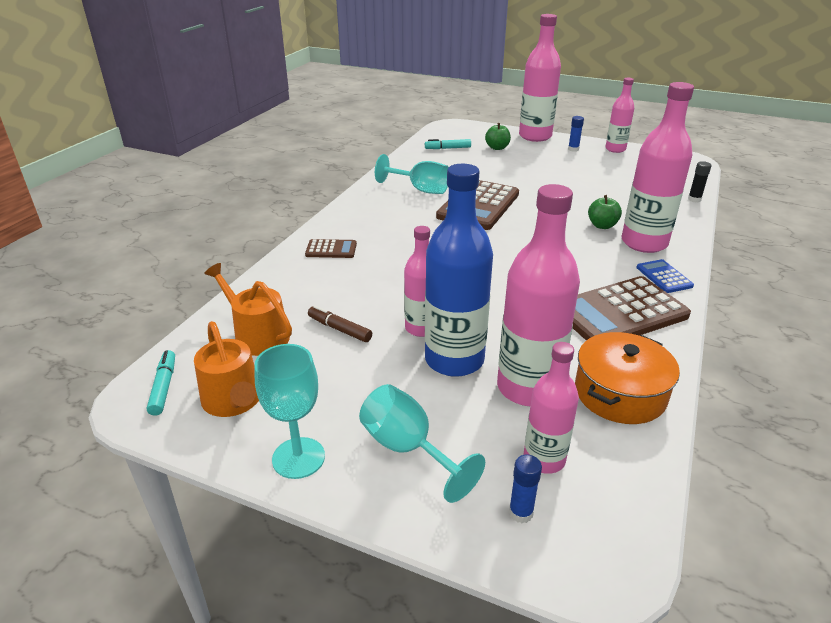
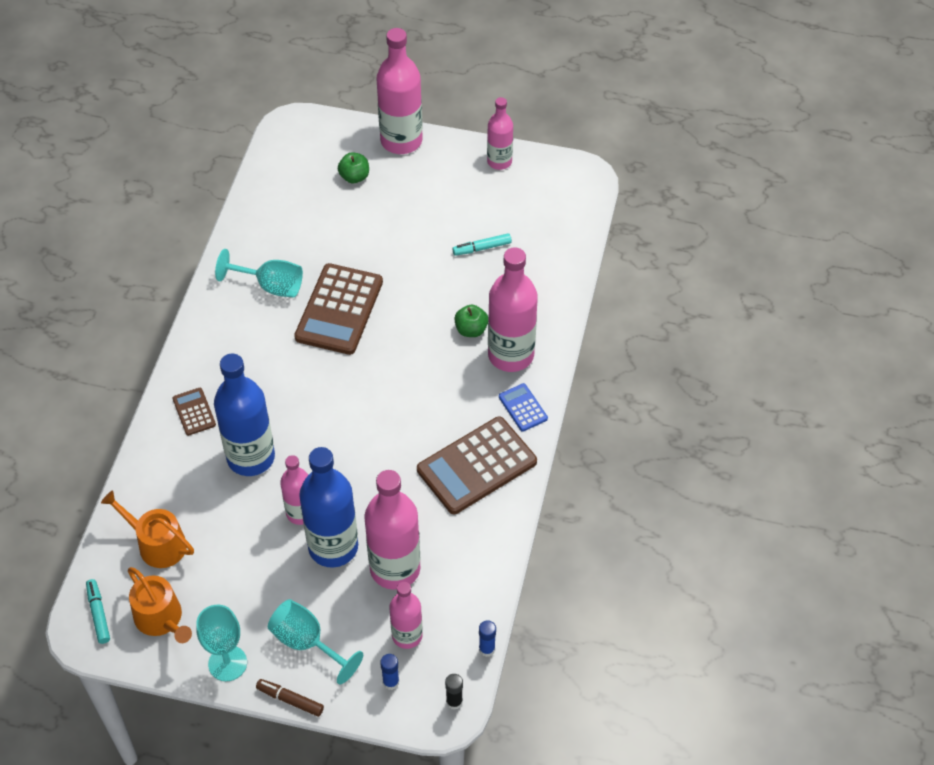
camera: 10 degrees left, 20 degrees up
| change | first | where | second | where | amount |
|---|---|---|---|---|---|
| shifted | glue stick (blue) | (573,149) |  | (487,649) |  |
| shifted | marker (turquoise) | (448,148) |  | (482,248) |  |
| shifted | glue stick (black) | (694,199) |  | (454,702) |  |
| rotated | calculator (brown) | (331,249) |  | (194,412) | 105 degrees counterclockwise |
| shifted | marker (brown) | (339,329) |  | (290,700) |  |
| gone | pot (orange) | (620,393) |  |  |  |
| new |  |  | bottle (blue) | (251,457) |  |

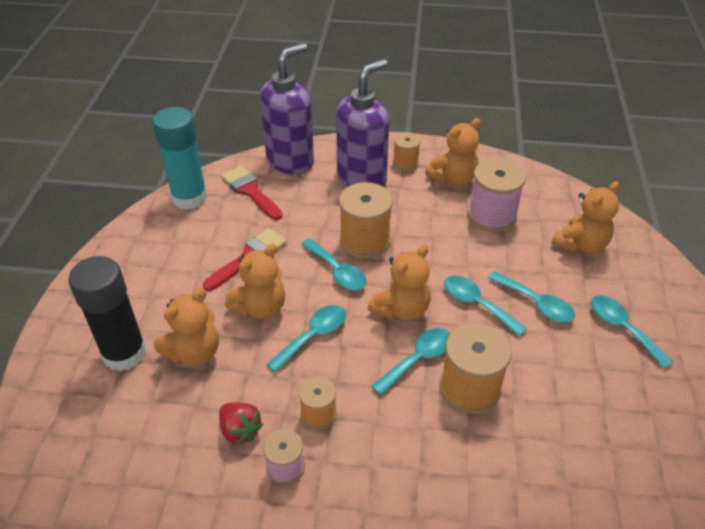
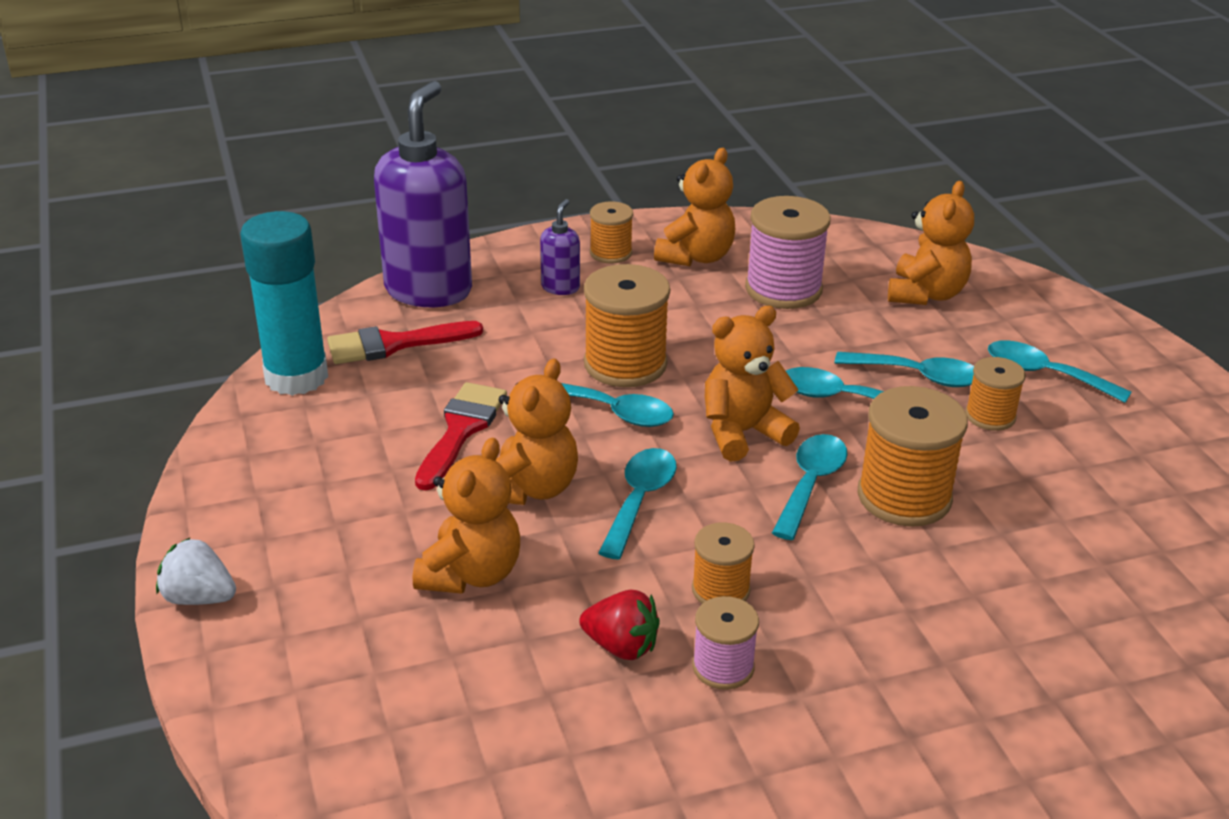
camera: 25 degrees left, 10 degrees down
| change | first | where | second | where | amount |
|---|---|---|---|---|---|
| scaled | soap dispenser (purple) | (362,179) |  | (560,287) | x0.44 |
| rotated | brush (red) | (250,191) |  | (394,344) | 45 degrees counterclockwise |
| rotated | teddy bear (orange) | (401,309) |  | (742,433) | 135 degrees counterclockwise |
| gone | glue stick (black) | (124,353) |  |  |  |
| new |  |  | spool (orange) | (990,416) |  |
| new |  |  | strawberry (white) | (199,597) |  |

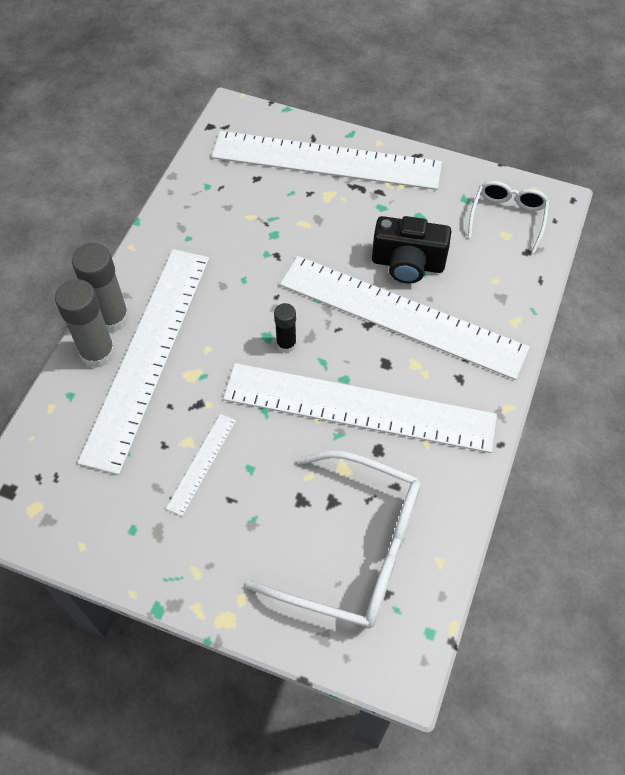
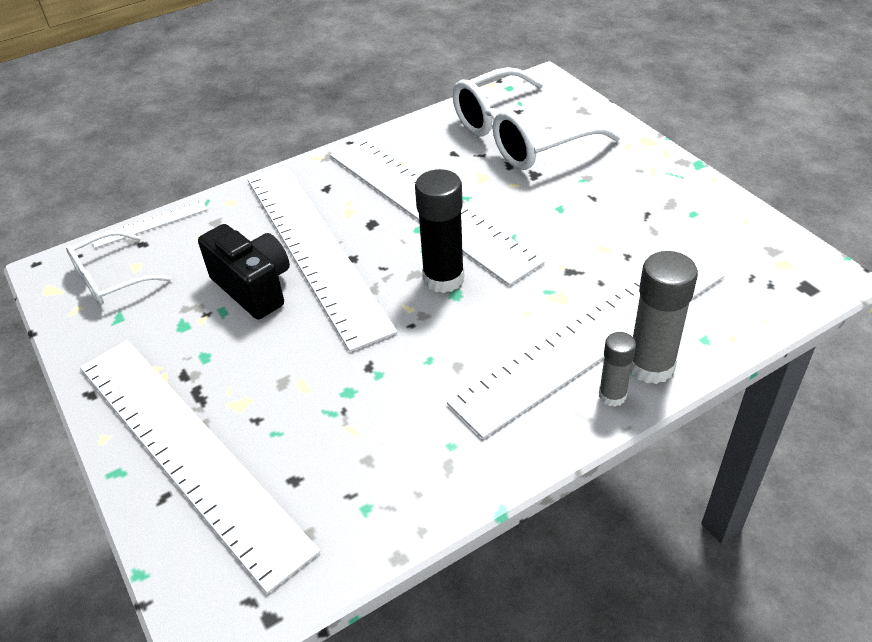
camera: 140 degrees left, 15 degrees down
| change | first | where | second | where | amount |
|---|---|---|---|---|---|
| scaled | glue stick (grey) | (112,318) |  | (612,395) | x0.58 |
| scaled | glue stick (black) | (286,344) |  | (443,278) | x1.73 |
| shifted | ruler (white) | (201,463) |  | (149,223) |  |
| rotated | glasses (white) | (353,549) |  | (520,136) | 90 degrees counterclockwise |

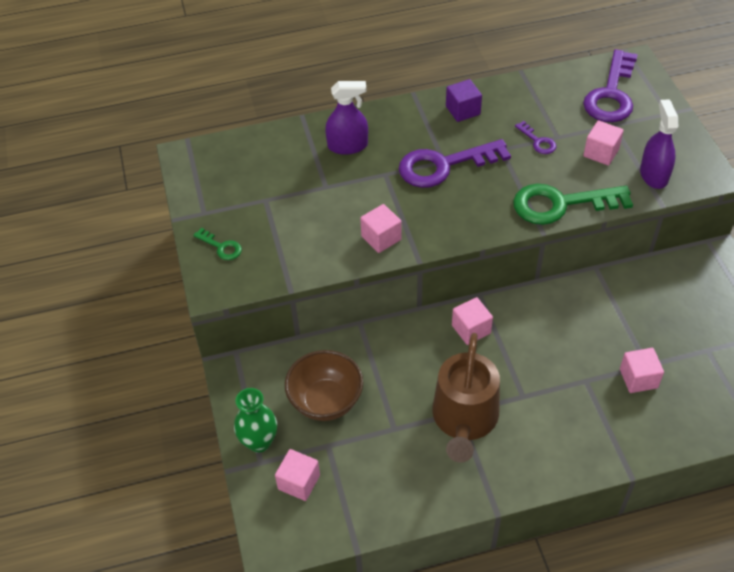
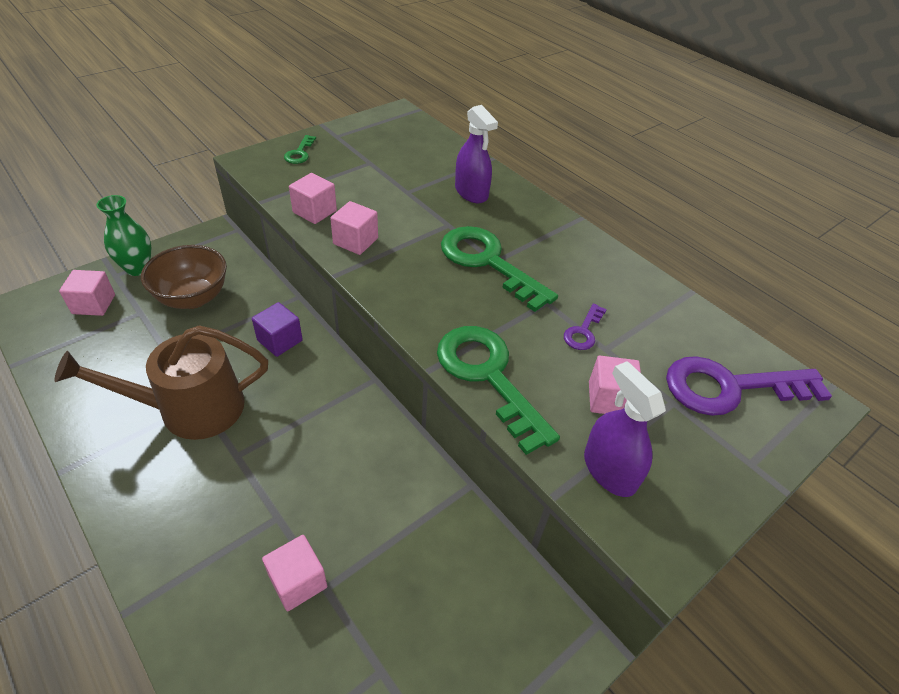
camera: 60 degrees right, 5 degrees down
| change | first | where | second | where | amount |
|---|---|---|---|---|---|
| shifted | cube (purple) | (463,110) |  | (280,340) |  |
| rotated | spray bottle (purple) | (653,175) |  | (609,470) | 90 degrees counterclockwise |
| repainted | key (purple) | (444,165) | key (green) | (488,262) |  |
| shifted | cube (pink) | (471,329) |  | (314,211) |  |

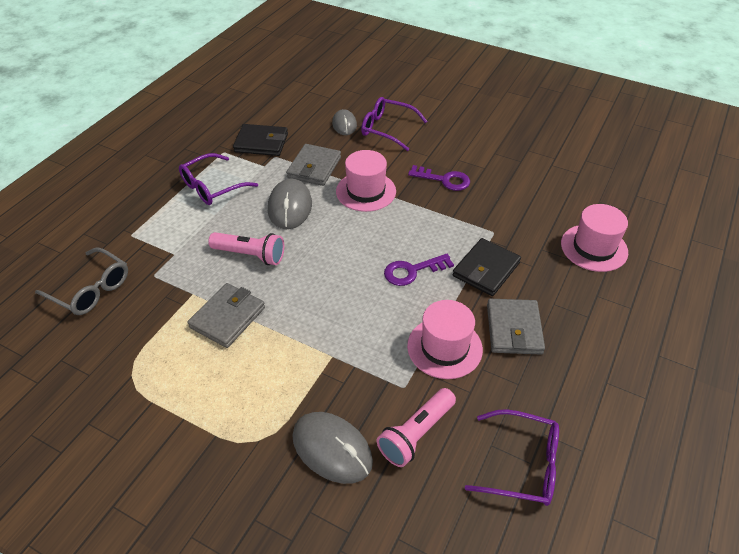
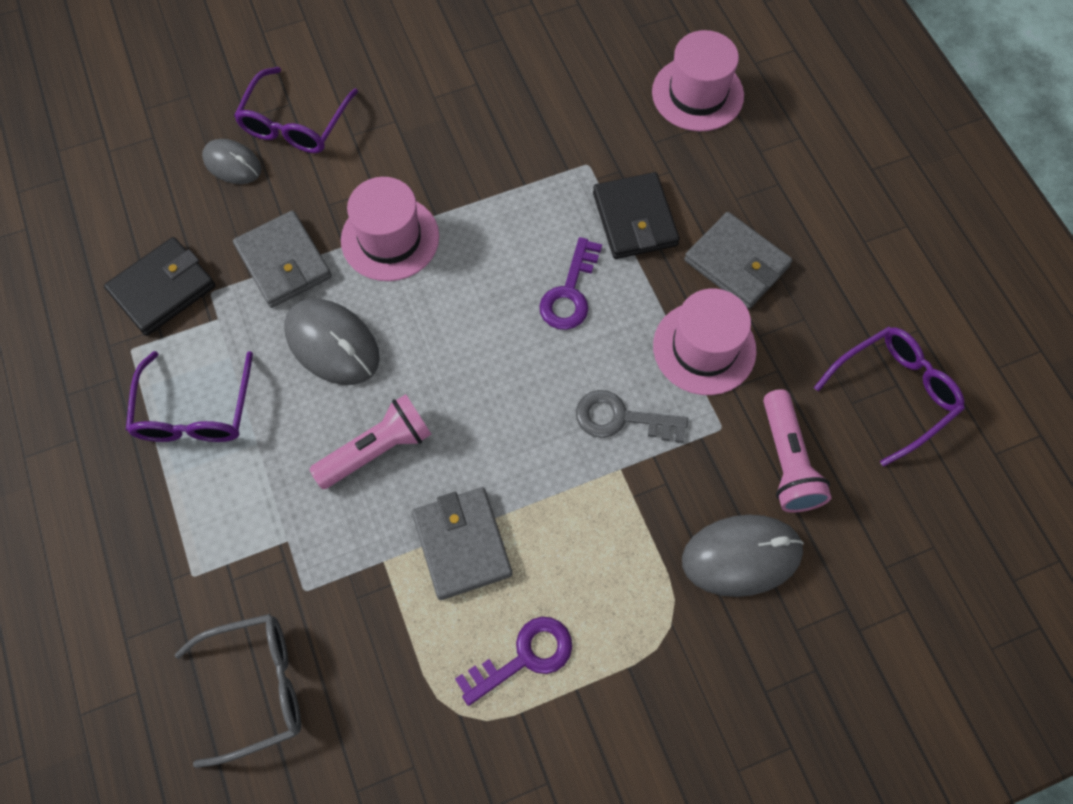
camera: 50 degrees left, 20 degrees up
| change | first | where | second | where | amount |
|---|---|---|---|---|---|
| rotated | glasses (purple) | (387,129) |  | (295,124) | 45 degrees counterclockwise |
| shifted | key (purple) | (444,180) |  | (524,657) |  |
| new |  |  | key (grey) | (621,418) |  |

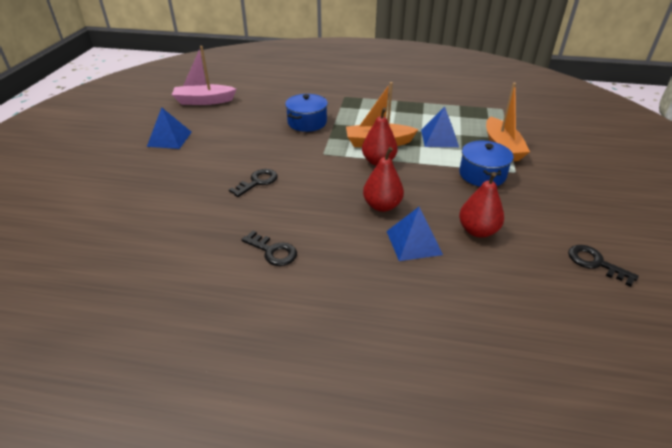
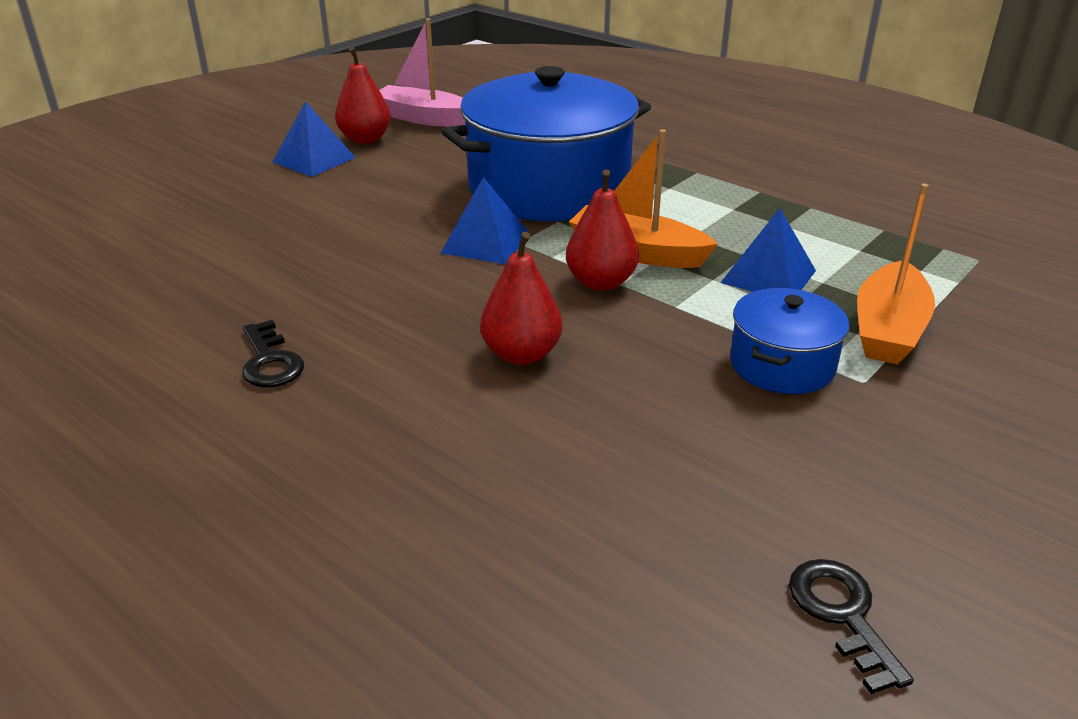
camera: 30 degrees right, 5 degrees down
| change | first | where | second | where | amount |
|---|---|---|---|---|---|
| scaled | pot (blue) | (307,122) |  | (549,188) | x2.10 |
| gone | key (black) | (257,182) |  |  |  |
| shifted | pear (red) | (477,231) |  | (365,139) |  |
| shifted | pyramid (blue) | (414,242) |  | (485,243) |  |

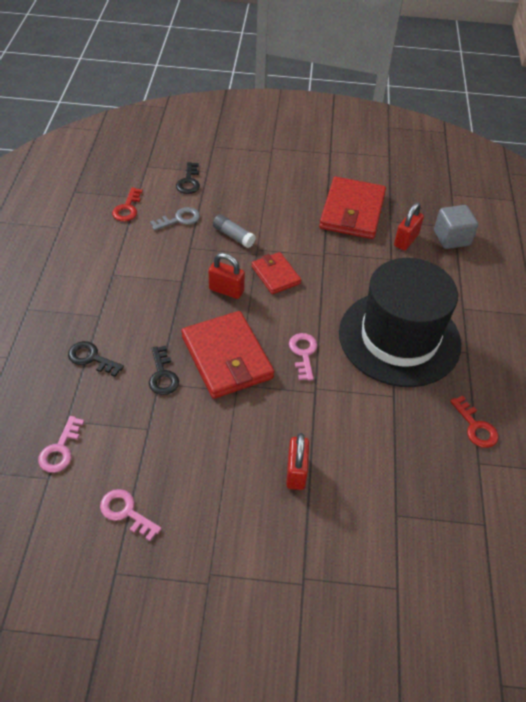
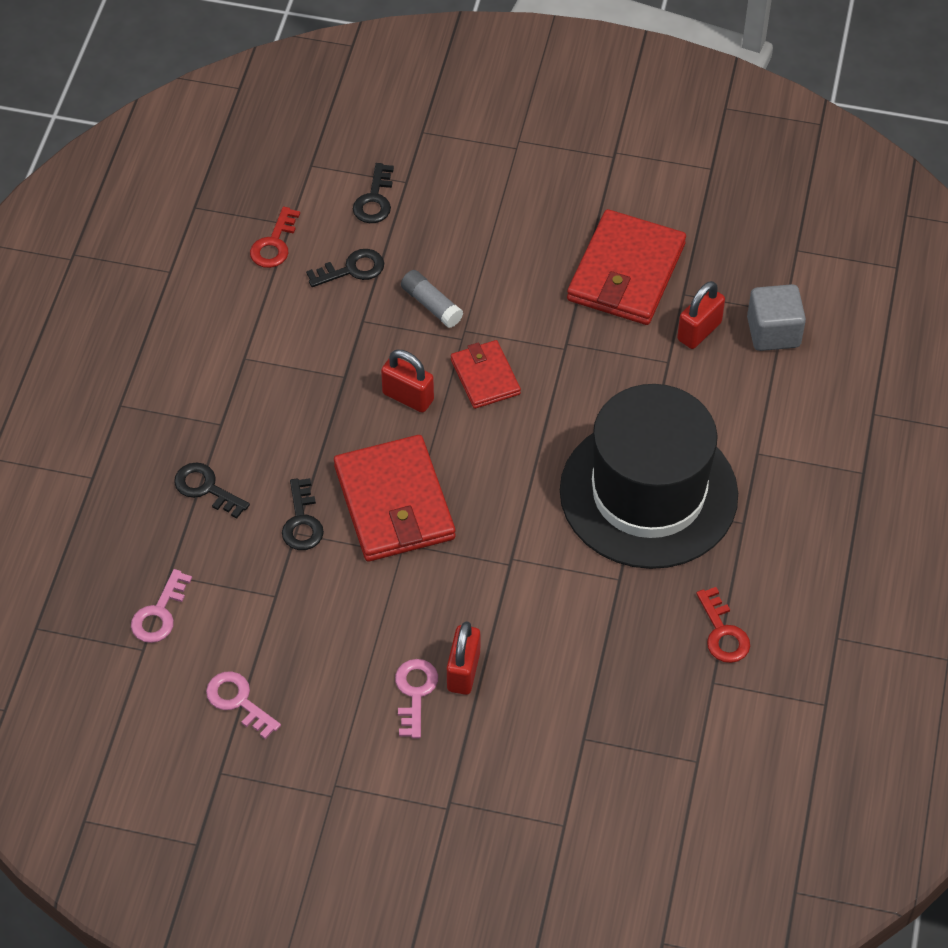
camera: 10 degrees right, 5 degrees up
| change | first | where | second | where | amount |
|---|---|---|---|---|---|
| repainted | key (grey) | (179,219) | key (black) | (352,269) |  |
| shifted | key (pink) | (303,353) |  | (415,693) |  |

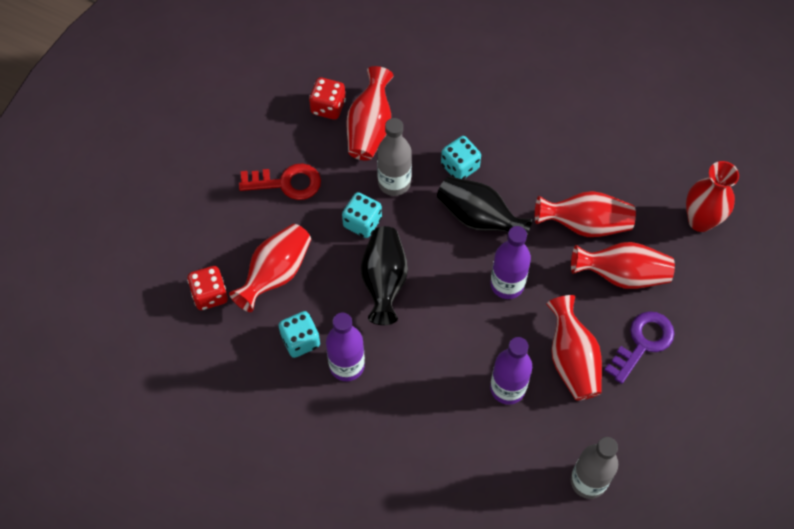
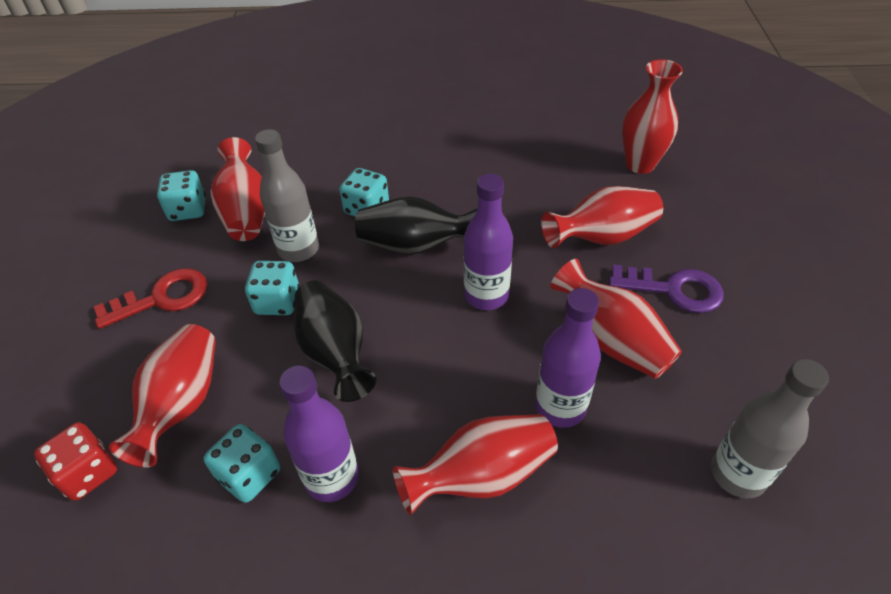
camera: 25 degrees left, 15 degrees down
| change | first | where | second | where | amount |
|---|---|---|---|---|---|
| repainted | dice (red) | (328,107) | dice (turquoise) | (188,210) |  |
| shifted | vase (red) | (585,224) |  | (482,475) |  |
| rotated | key (purple) | (643,343) |  | (674,290) | 90 degrees clockwise |

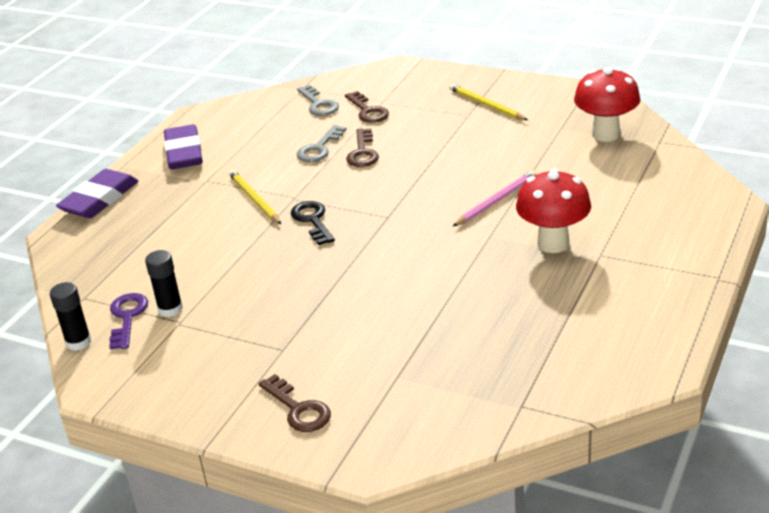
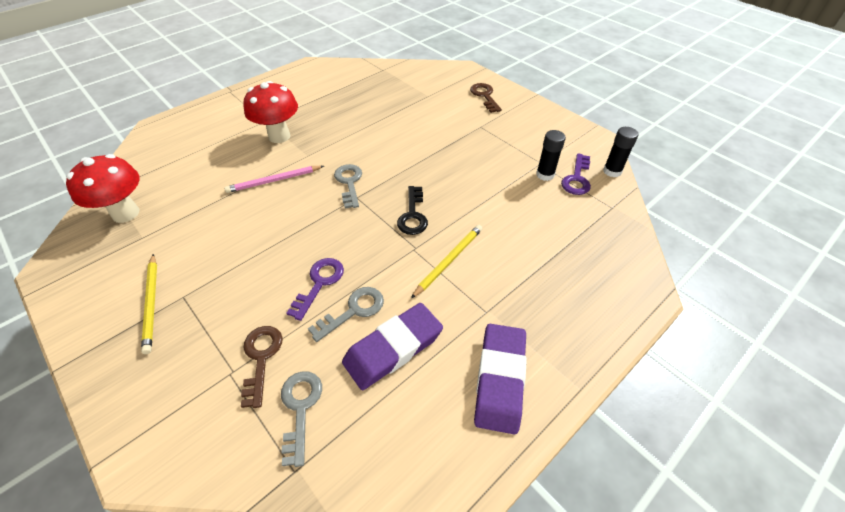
camera: 160 degrees left, 15 degrees up
| change | first | where | second | where | amount |
|---|---|---|---|---|---|
| repainted | key (brown) | (363,152) | key (purple) | (319,283) |  |
| shifted | eraser (purple) | (99,199) |  | (393,348) |  |
| rotated | pencil (yellow) | (254,199) |  | (449,261) | 135 degrees counterclockwise |
| new |  |  | key (grey) | (349,183) |  |

